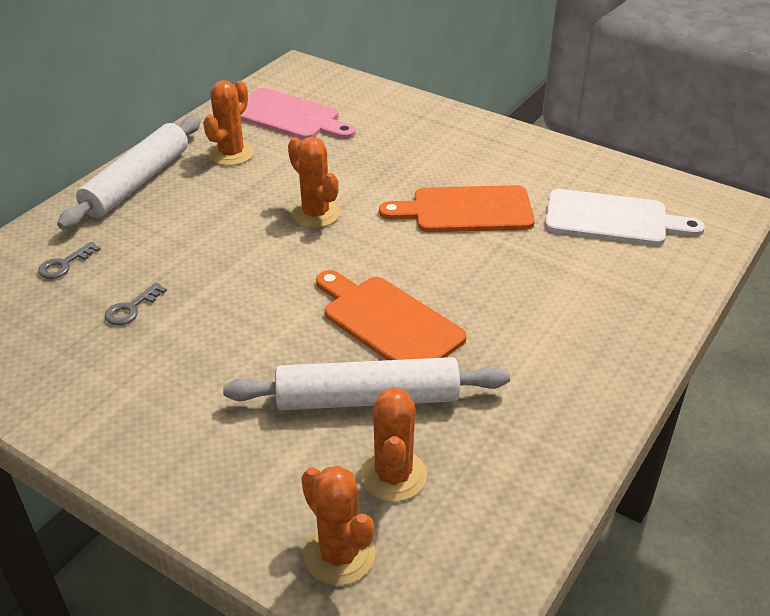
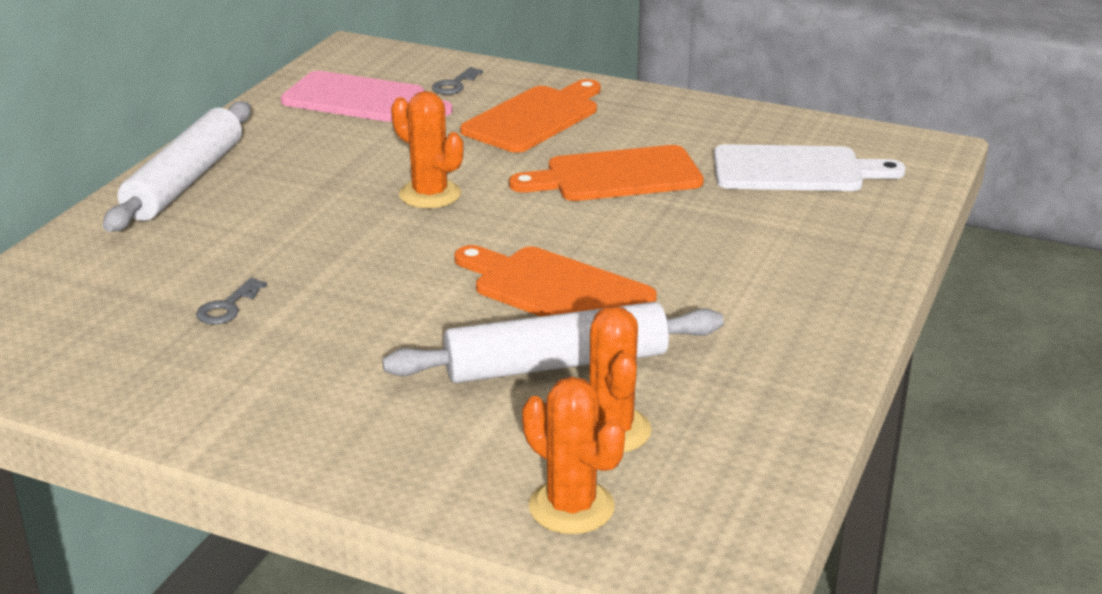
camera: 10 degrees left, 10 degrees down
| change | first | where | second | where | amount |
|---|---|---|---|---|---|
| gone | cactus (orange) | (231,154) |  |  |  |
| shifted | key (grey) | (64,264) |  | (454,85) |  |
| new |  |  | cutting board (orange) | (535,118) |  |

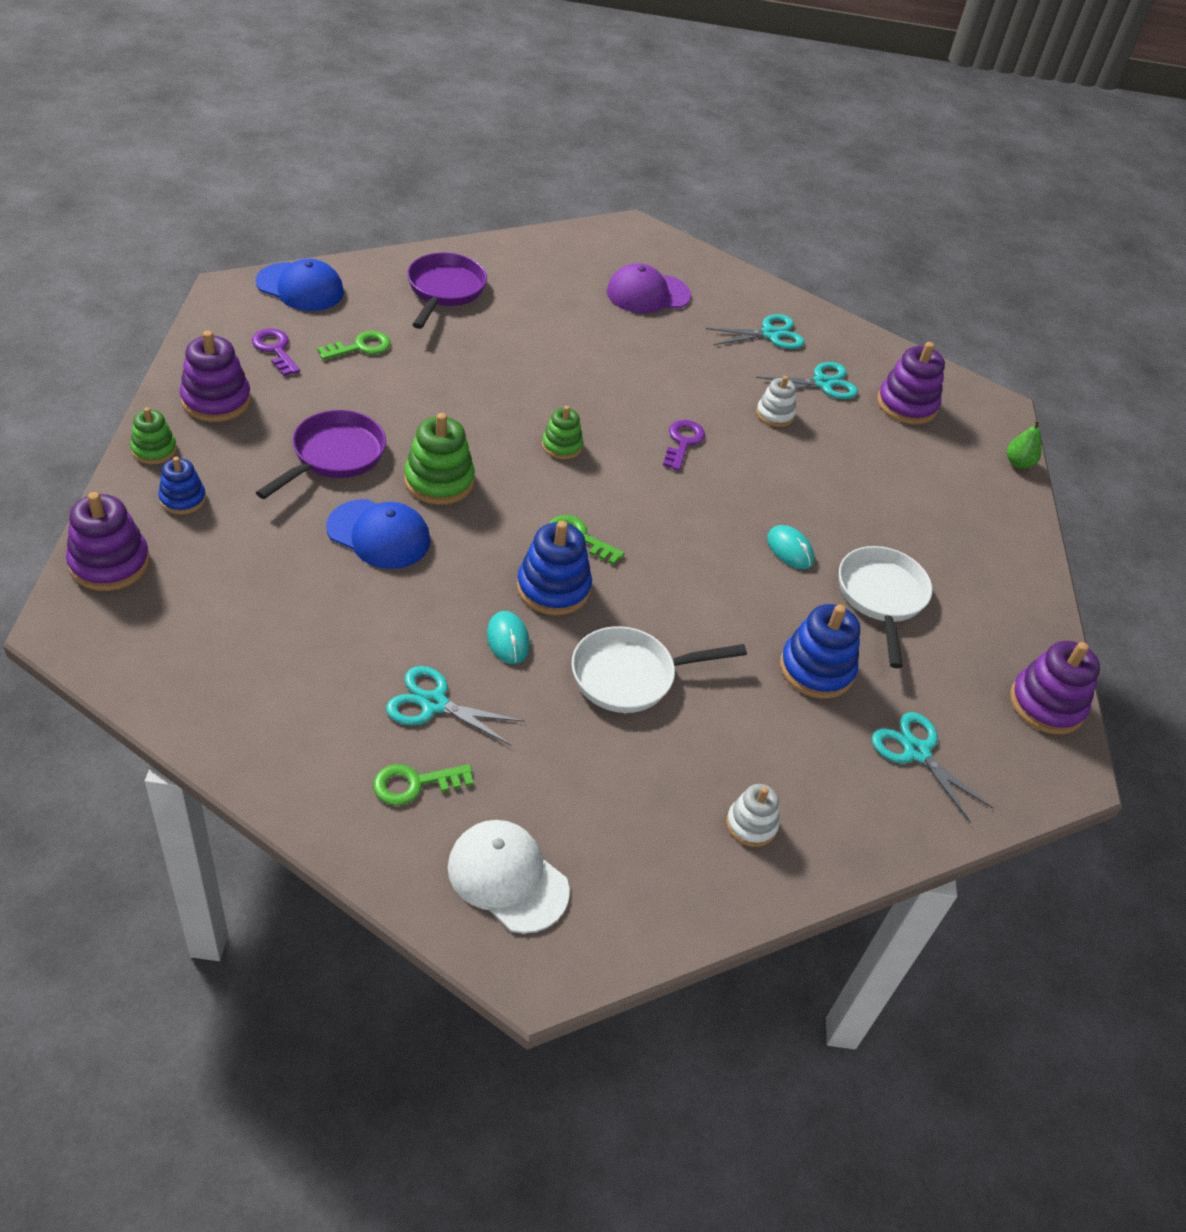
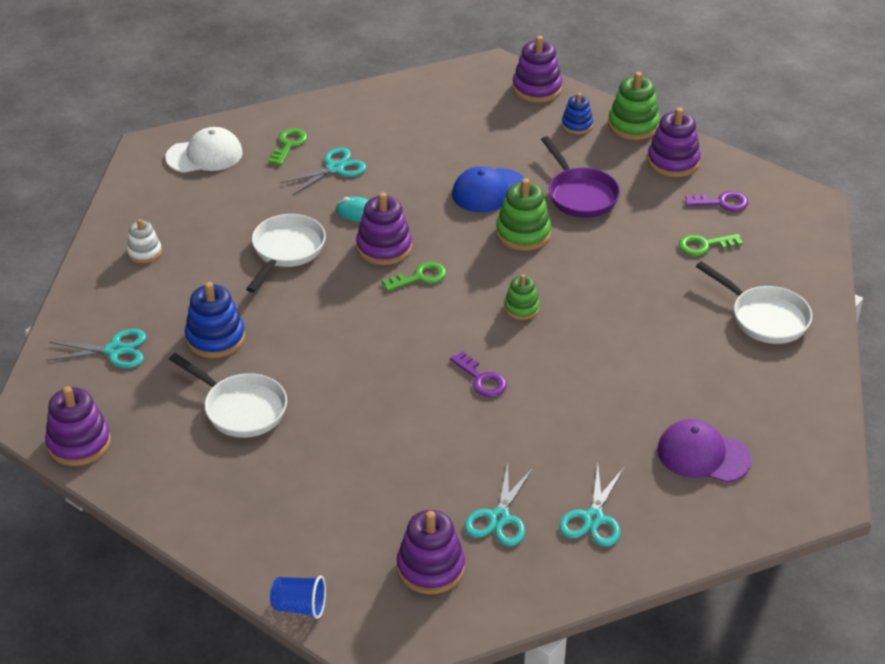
camera: 130 degrees right, 5 degrees down
| change | first | where | second | where | amount |
|---|---|---|---|---|---|
| repainted | pan (purple) | (444,291) | pan (white) | (765,317) |  |
| gone | cap (blue) | (300,287) |  |  |  |
| rotated | cap (purple) | (647,294) |  | (703,455) | 90 degrees counterclockwise |
| rotated | key (green) | (361,347) |  | (704,245) | 75 degrees clockwise |
| gone | stacking toy (white) | (775,414) |  |  |  |
| scaled | stacking toy (green) | (154,450) |  | (633,125) | x1.63 |
| swapped | pear (green) | (1018,463) | cup (blue) | (299,607) |  |
| repainted | stacking toy (blue) | (553,588) | stacking toy (purple) | (384,247) |  |
| gone | mouse (turquoise) | (790,550) |  |  |  |

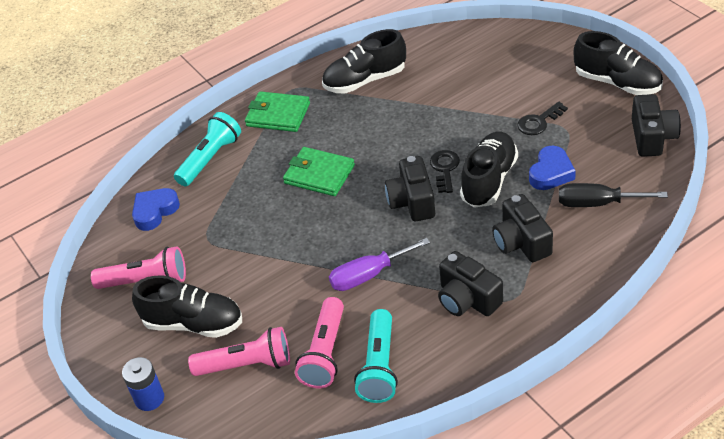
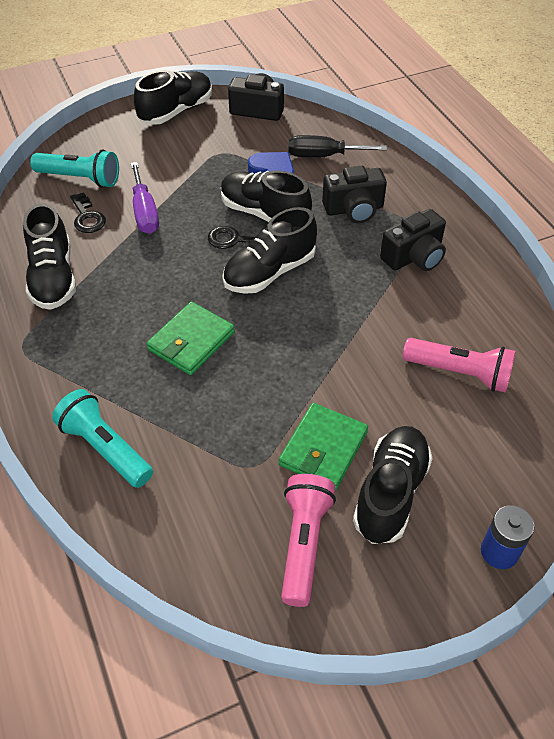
camera: 85 degrees left, 5 degrees up
| change | first | where | second | where | amount |
|---|---|---|---|---|---|
| shifted | wallet (green) | (278,114) |  | (323,448) |  |
| shifted | key (black) | (539,122) |  | (87,217) |  |
| swapped | camera (black) | (412,201) | shoe (black) | (269,272) |  |
| rotated | screwdriver (black) | (597,203) |  | (324,156) | 75 degrees clockwise |
| gone | heart (blue) | (155,211) |  |  |  |
| shifted | screwdriver (purple) | (369,275) |  | (145,212) |  |
| shifted | flashlight (turquoise) | (380,366) |  | (80,178) |  |
| gone | flashlight (pink) | (247,364) |  |  |  |

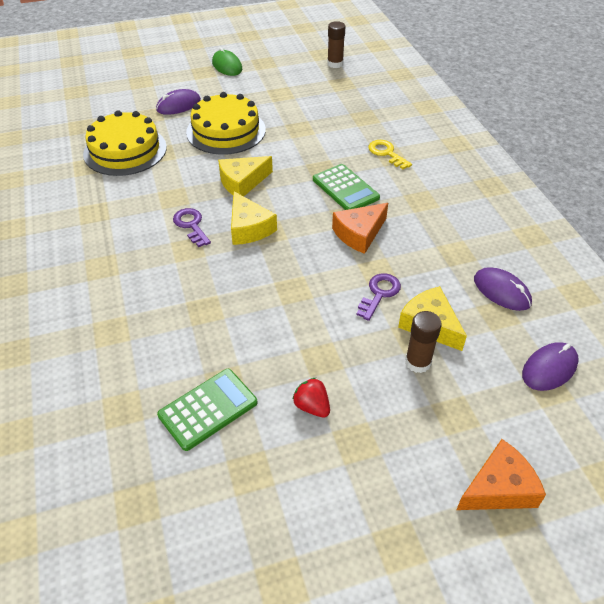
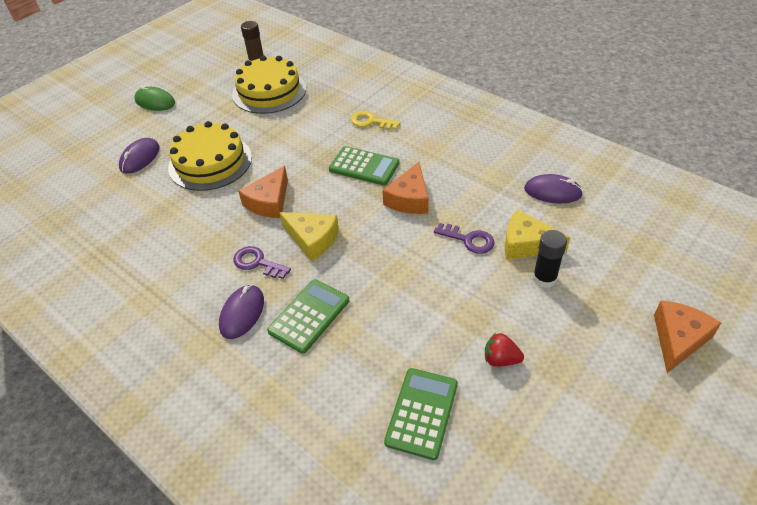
camera: 30 degrees left, 0 degrees up
| change | first | where | second | where | amount |
|---|---|---|---|---|---|
| shifted | cake (yellow) | (125,150) |  | (269,91) |  |
| repainted | cheese (yellow) | (242,182) | cheese (orange) | (269,202) |  |
| rotated | key (purple) | (379,294) |  | (469,240) | 120 degrees clockwise |
| repainted | glue stick (brown) | (418,362) | glue stick (black) | (544,278) |  |
| shifted | mouse (purple) | (549,368) |  | (242,313) |  |
| new |  |  | calculator (green) | (309,316) |  |

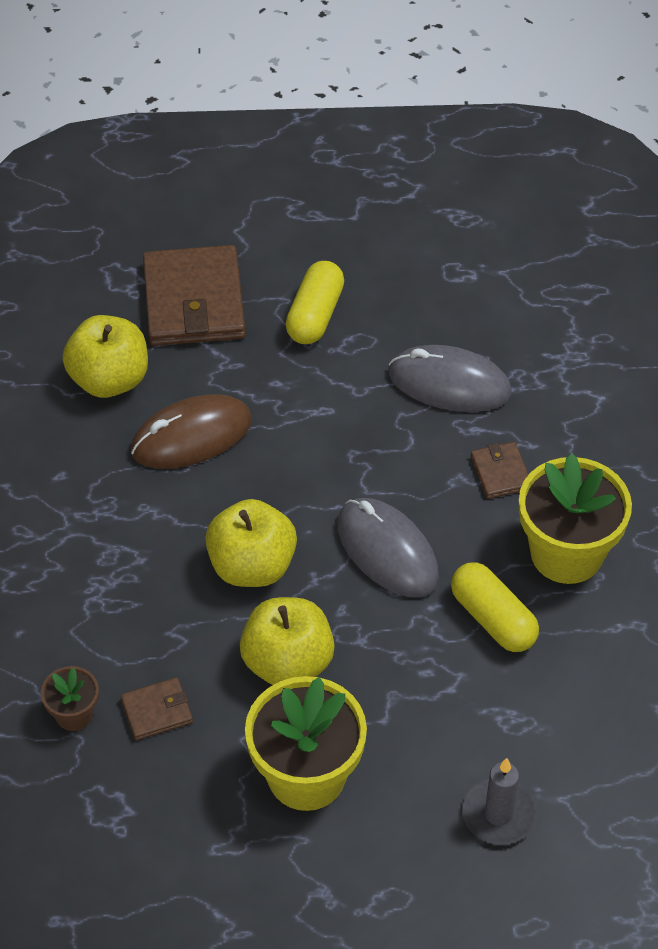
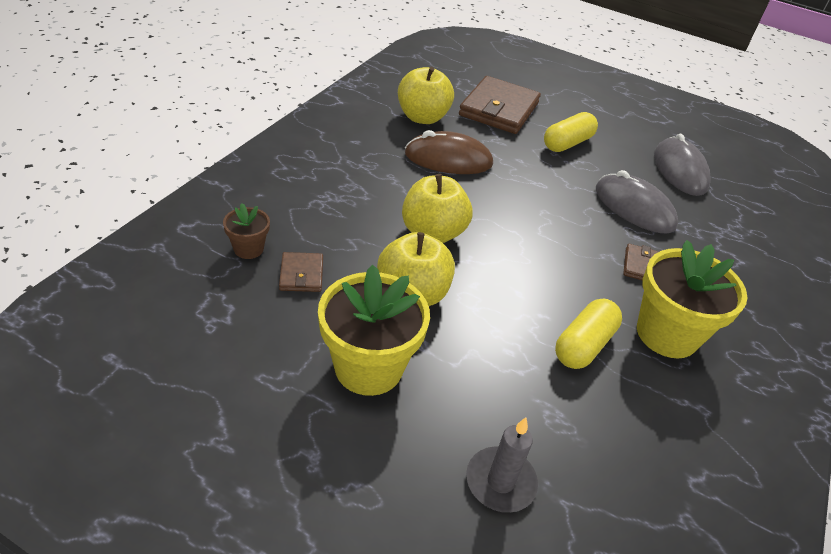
camera: 25 degrees right, 10 degrees down
| change | first | where | second | where | amount |
|---|---|---|---|---|---|
| shifted | mouse (grey) | (387,551) |  | (680,170) |  |
| rotated | capsule (yellow) | (493,619) |  | (583,345) | 45 degrees clockwise |
| rotated | wallet (brown) | (157,711) |  | (301,274) | 75 degrees clockwise |

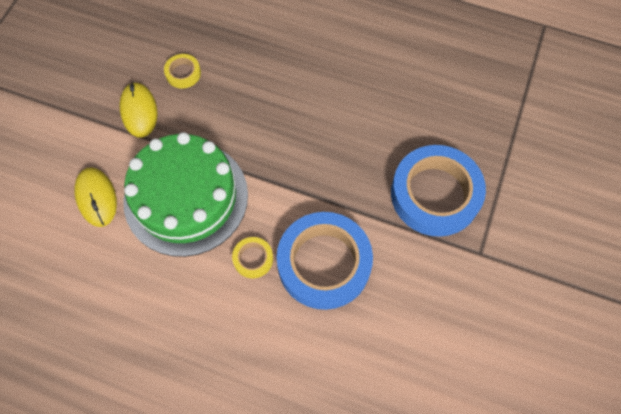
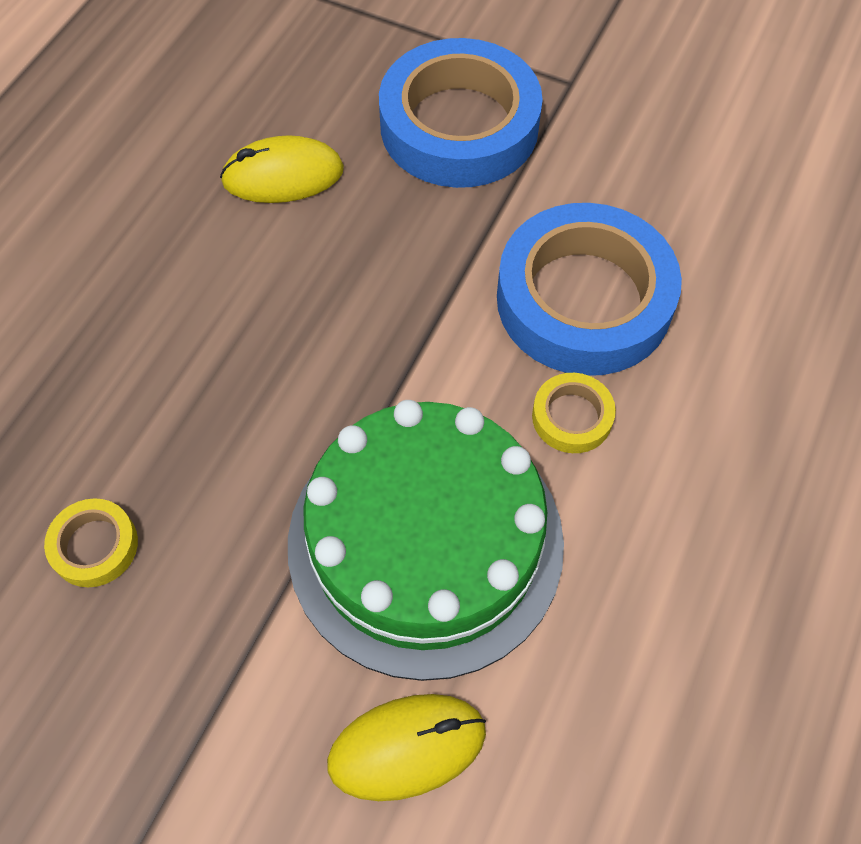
camera: 85 degrees left, 5 degrees down
| change | first | where | second | where | amount |
|---|---|---|---|---|---|
| shifted | mouse (yellow) | (139,111) |  | (283,176) |  |

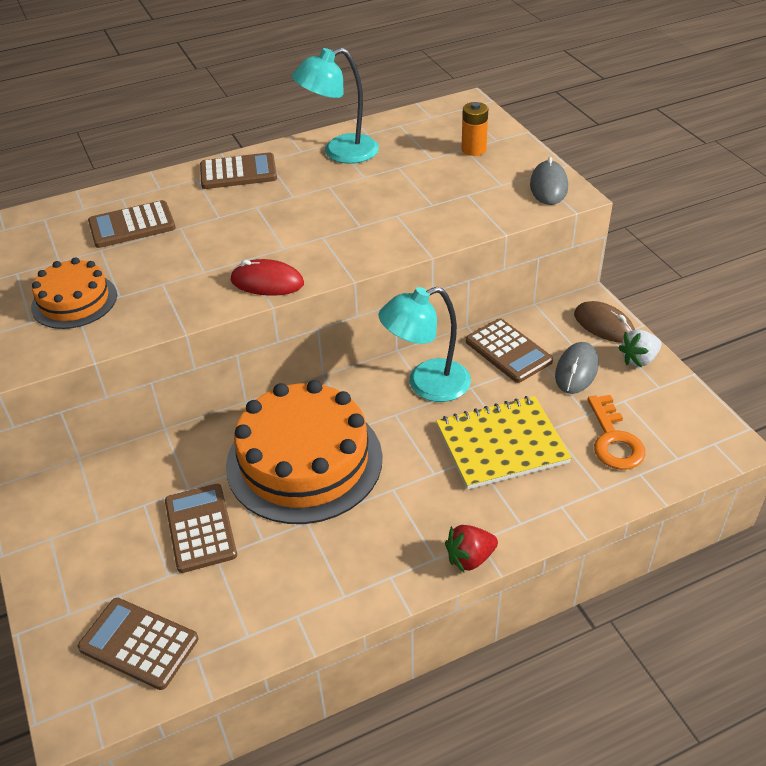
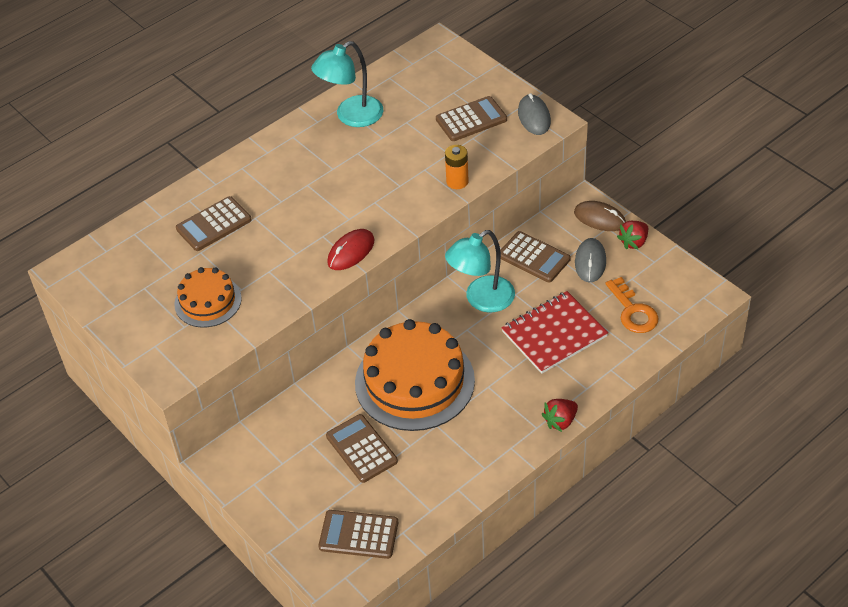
camera: 15 degrees left, 5 degrees up
| change | first | where | second | where | amount |
|---|---|---|---|---|---|
| shifted | battery (orange) | (473,149) |  | (457,181) |  |
| shifted | calculator (brown) | (238,172) |  | (471,119) |  |
| rotated | mouse (red) | (267,282) |  | (351,252) | 45 degrees counterclockwise |
| repainted | strawberry (white) | (639,359) | strawberry (red) | (634,242) |  |
| repainted | notebook (yellow) | (501,444) | notebook (red) | (554,334) |  |

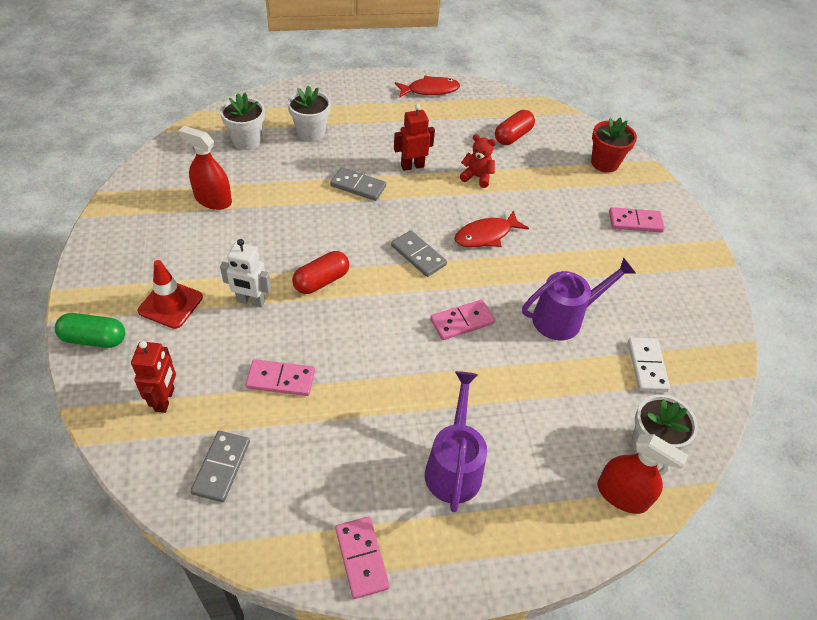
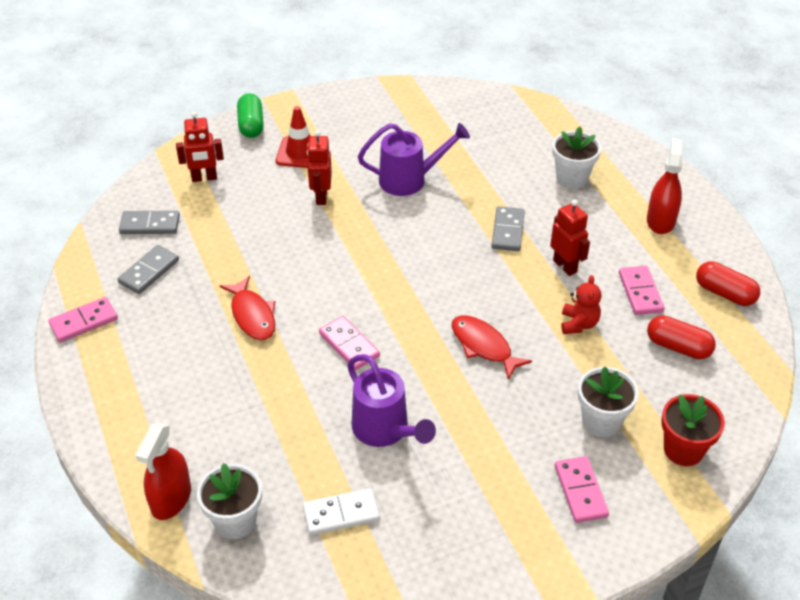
camera: 80 degrees right, 5 degrees down
| change | first | where | second | where | amount |
|---|---|---|---|---|---|
| shifted | fish (red) | (430,90) |  | (252,315) |  |
| shifted | flower pot (white) | (246,140) |  | (601,421) |  |
| shifted | spray bottle (red) | (213,200) |  | (660,221) |  |
| shifted | domino (grey) | (418,255) |  | (149,271) |  |
| repainted | robot (white) | (250,301) | robot (red) | (321,196) |  |
| shifted | capsule (red) | (321,281) |  | (724,293) |  |
| shifted | domino (pink) | (280,379) |  | (640,292) |  |
| shifted | watering can (purple) | (454,466) |  | (410,180) |  |

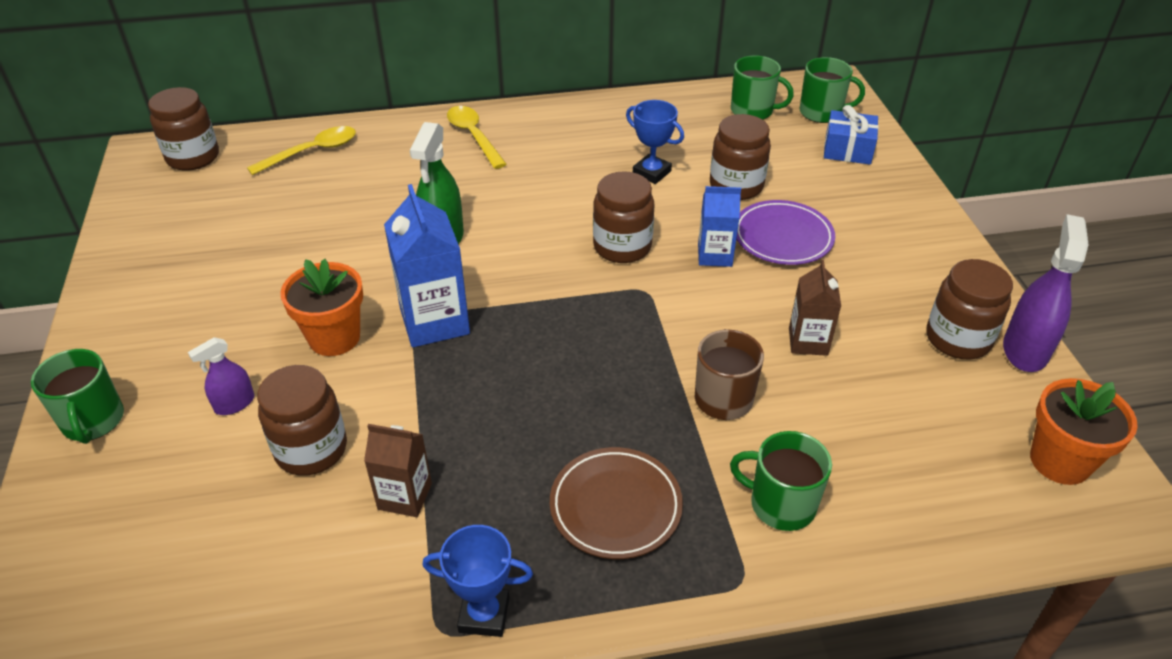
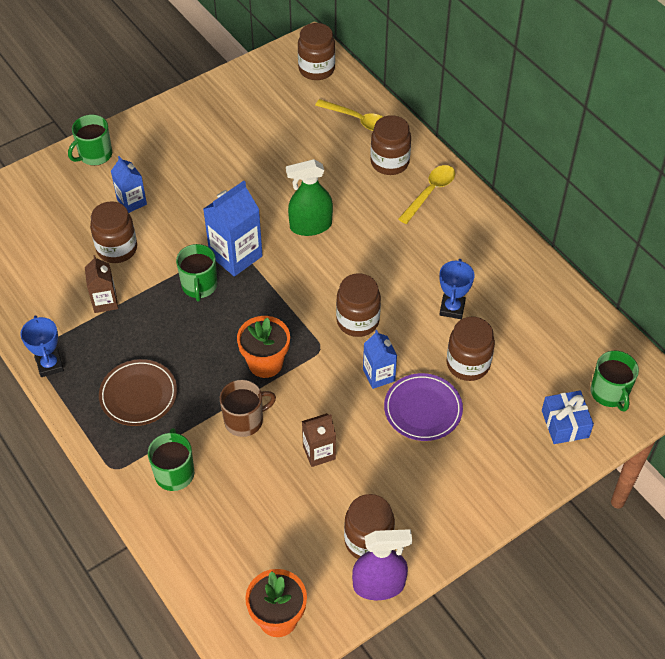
camera: 65 degrees right, 10 degrees up
| change | first | where | second | where | amount |
|---|---|---|---|---|---|
| shifted | mug (green) | (753,111) |  | (199,286) |  |
| shifted | flower pot (orange) | (334,338) |  | (265,363) |  |
| swapped | spray bottle (purple) | (234,404) | carton (blue) | (132,202) |  |
| new |  |  | jar (brown) | (389,162) |  |

